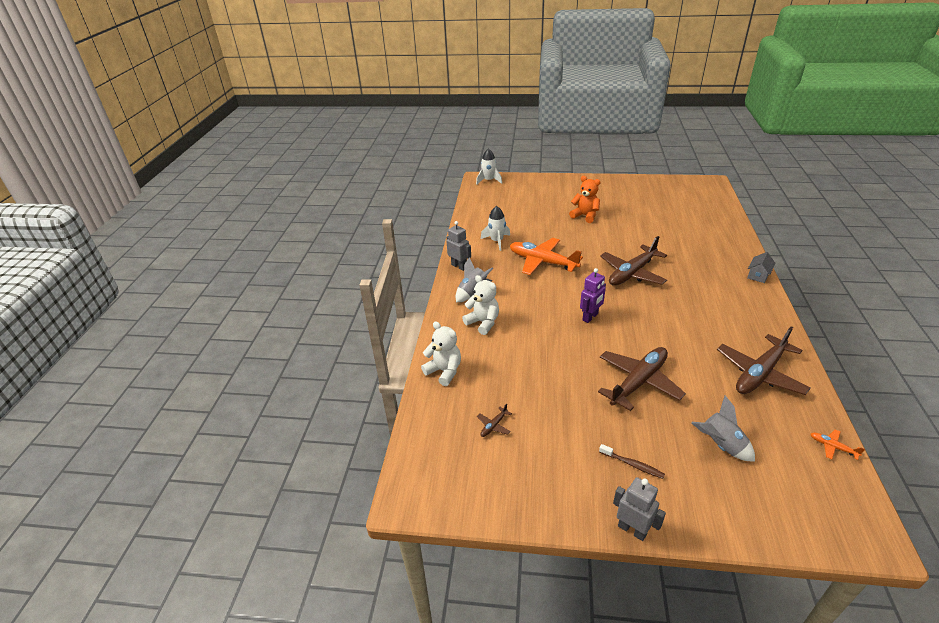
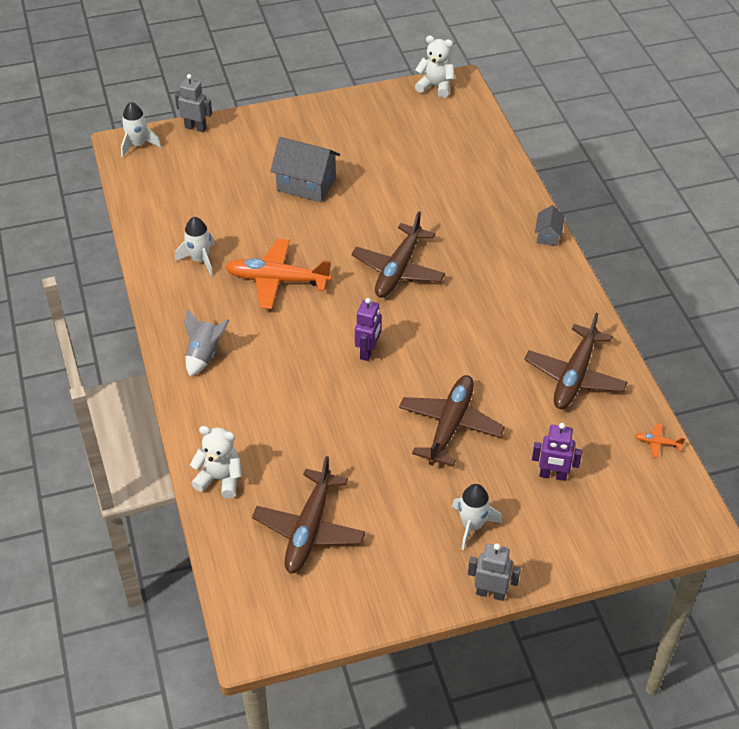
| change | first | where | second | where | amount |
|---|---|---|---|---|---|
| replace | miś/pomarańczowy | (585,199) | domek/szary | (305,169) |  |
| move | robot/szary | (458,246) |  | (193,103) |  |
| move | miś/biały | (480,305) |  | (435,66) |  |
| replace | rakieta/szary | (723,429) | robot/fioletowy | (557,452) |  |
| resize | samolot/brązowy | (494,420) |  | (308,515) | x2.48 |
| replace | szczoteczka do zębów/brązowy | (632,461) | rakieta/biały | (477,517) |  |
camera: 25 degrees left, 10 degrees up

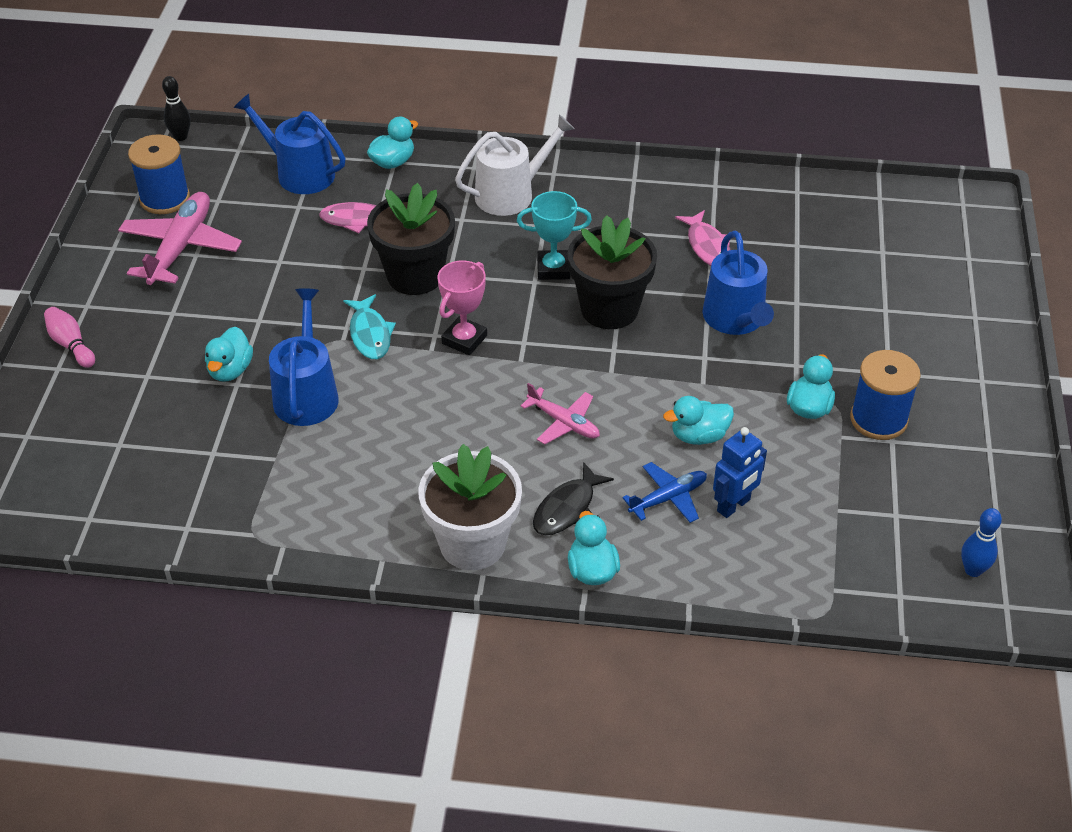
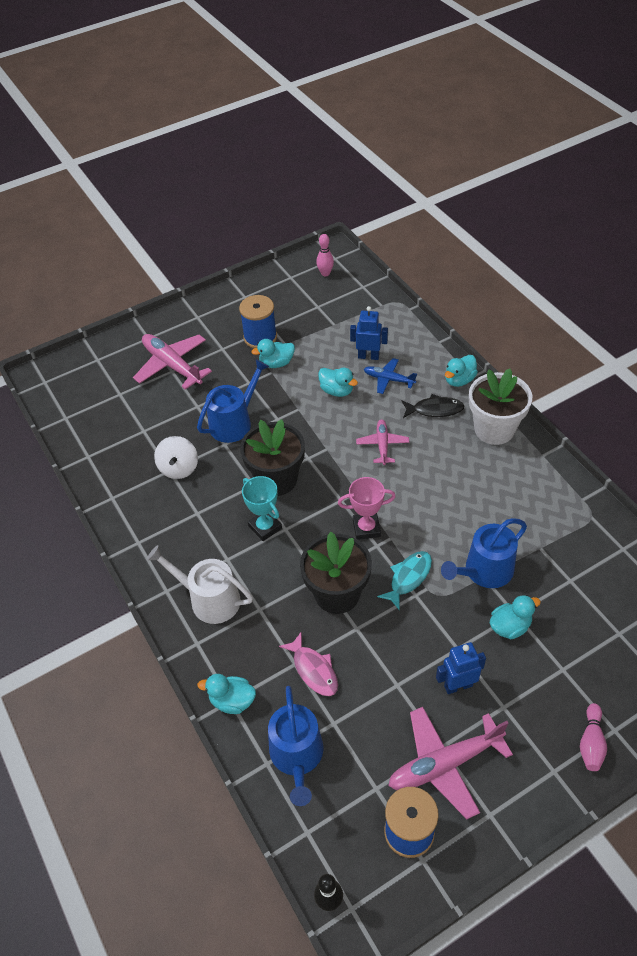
| change | first | where | second | where | amount |
|---|---|---|---|---|---|
| replace | ryba/różowy | (702,238) | bączek/biały | (176,457) |  |
| recolor | kręgiel/niebieski | (981,542) | kręgiel/różowy | (325,255) |  |
| insert |  |  | samolot/różowy | (172,362) |  |
| insert |  |  | robot/niebieski | (461,668) |  |
camera: 125 degrees left, 5 degrees up

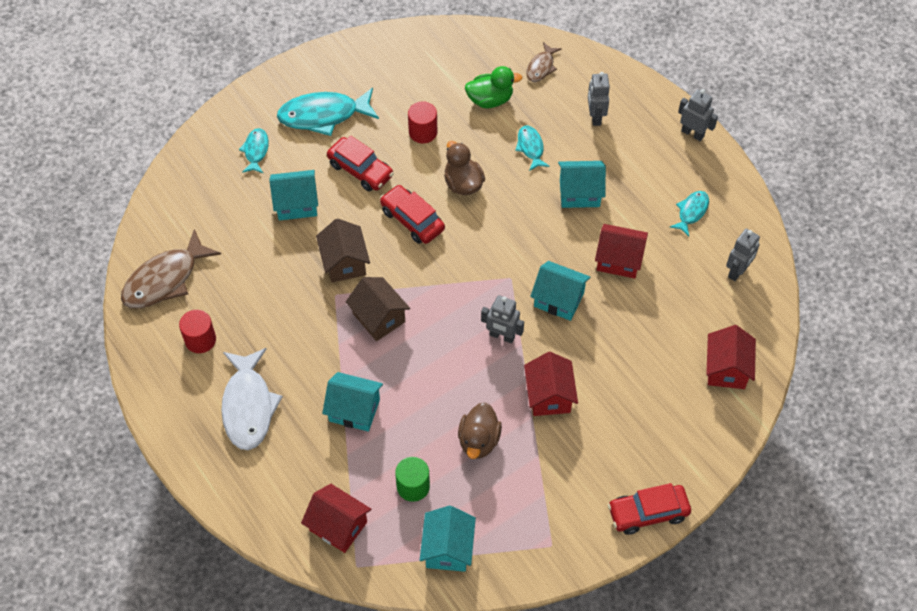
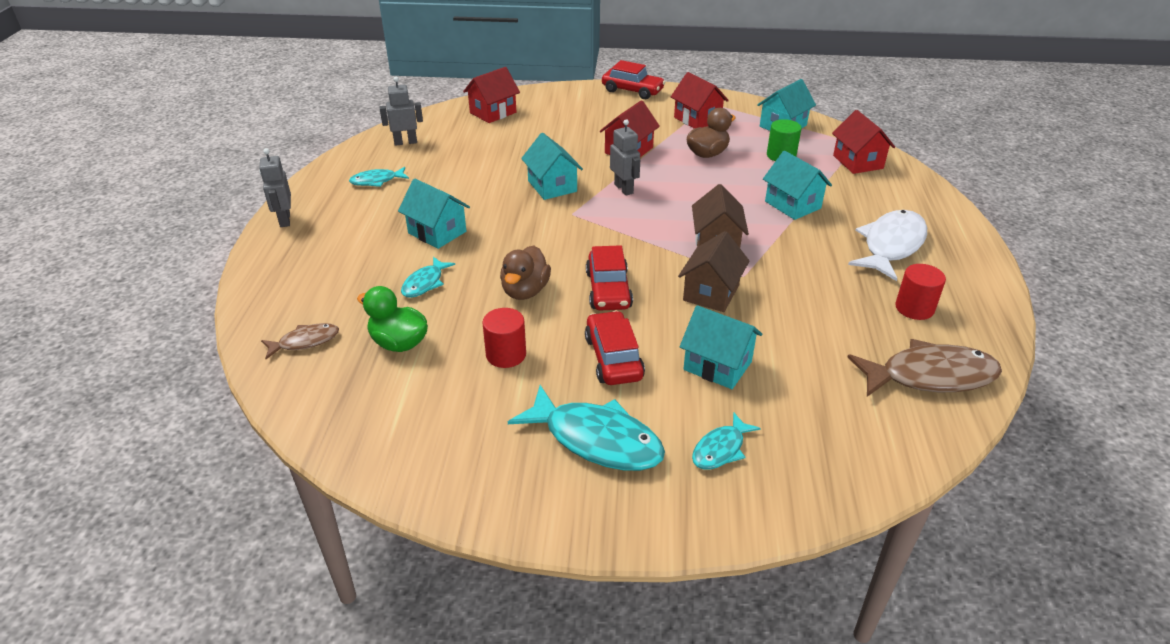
| change | first | where | second | where | amount |
|---|---|---|---|---|---|
| delete | robot/szary | (599,99) |  |  |  |
| move | domek/czerwony | (621,251) |  | (700,100) |  |
camera: 140 degrees left, 20 degrees down

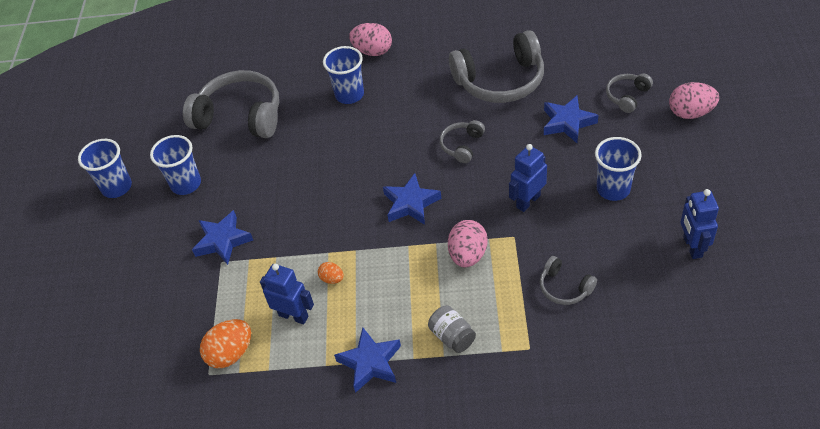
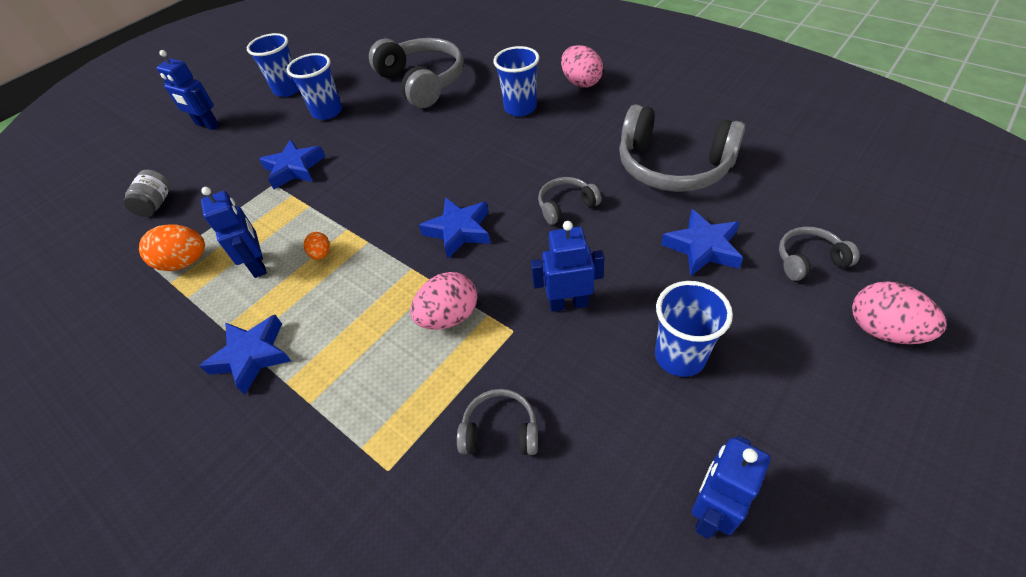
| change | first | where | second | where | amount |
|---|---|---|---|---|---|
| rotate | słuchawki/szary | (568,280) |  | (497,422) | 105 degrees clockwise |
| move | słoik/szary | (452,329) |  | (147,193) |  |
| insert |  |  | robot/niebieski | (187,90) |  |
camera: 40 degrees right, 0 degrees up

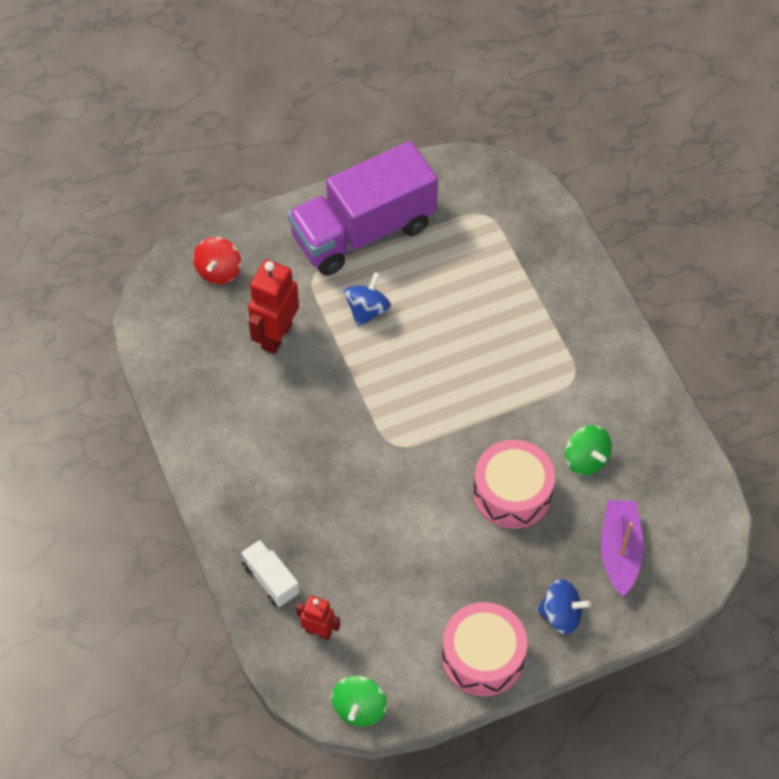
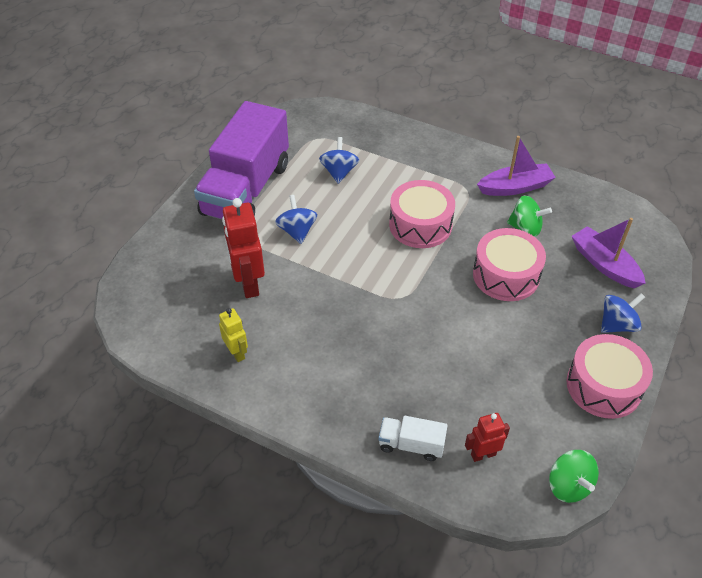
| change | first | where | second | where | amount |
|---|---|---|---|---|---|
| delete | bączek/czerwony | (217,260) |  |  |  |
| insert |  |  | łódka/fioletowy | (516,166) |  |
| insert |  |  | bączek/niebieski | (339,160) |  |
| insert |  |  | bęben/różowy | (422,214) |  |
| insert |  |  | robot/żółty | (233,335) |  |
camera: 40 degrees left, 10 degrees down

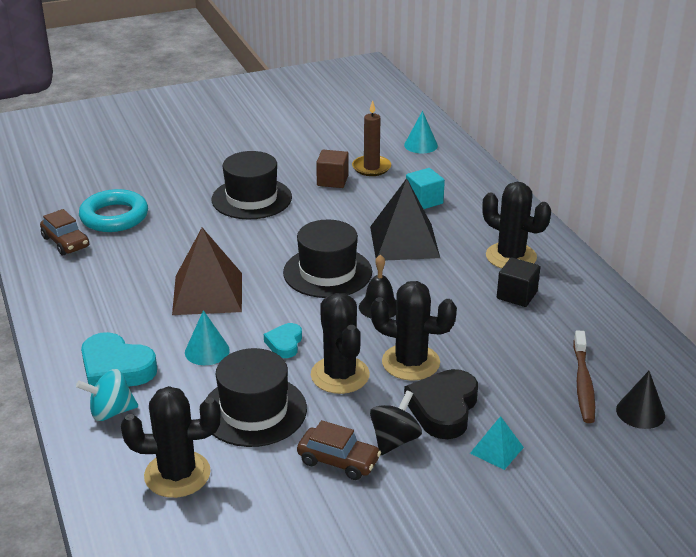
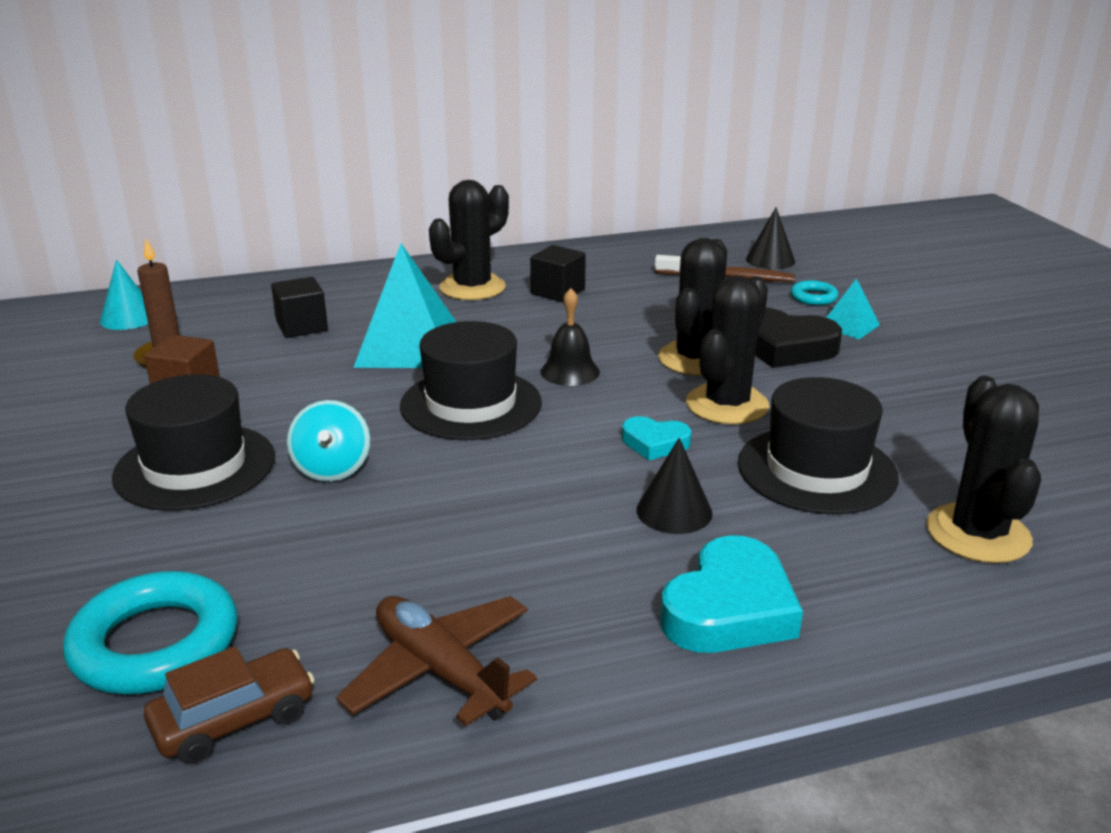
| change | first | where | second | where | amount |
|---|---|---|---|---|---|
| recolor | sześcian/turkusowy | (425,188) | sześcian/czarny | (299,307) |  |
| recolor | piramida/czarny | (405,219) | piramida/turkusowy | (404,306) |  |
| delete | piramida/brązowy | (207,271) |  |  |  |
| rotate | kaktus/czarny | (340,343) |  | (727,350) | 45 degrees counterclockwise |
| recolor | stożek/turkusowy | (207,337) | stożek/czarny | (674,486) |  |
| move | bączek/turkusowy | (107,395) |  | (328,441) |  |
| delete | bączek/czarny | (396,422) |  |  |  |
| delete | samochód/brązowy | (339,450) |  |  |  |
| insert |  |  | pierścień/turkusowy | (814,292) |  |
| insert |  |  | samolot/brązowy | (436,661) |  |
camera: 85 degrees left, 5 degrees down

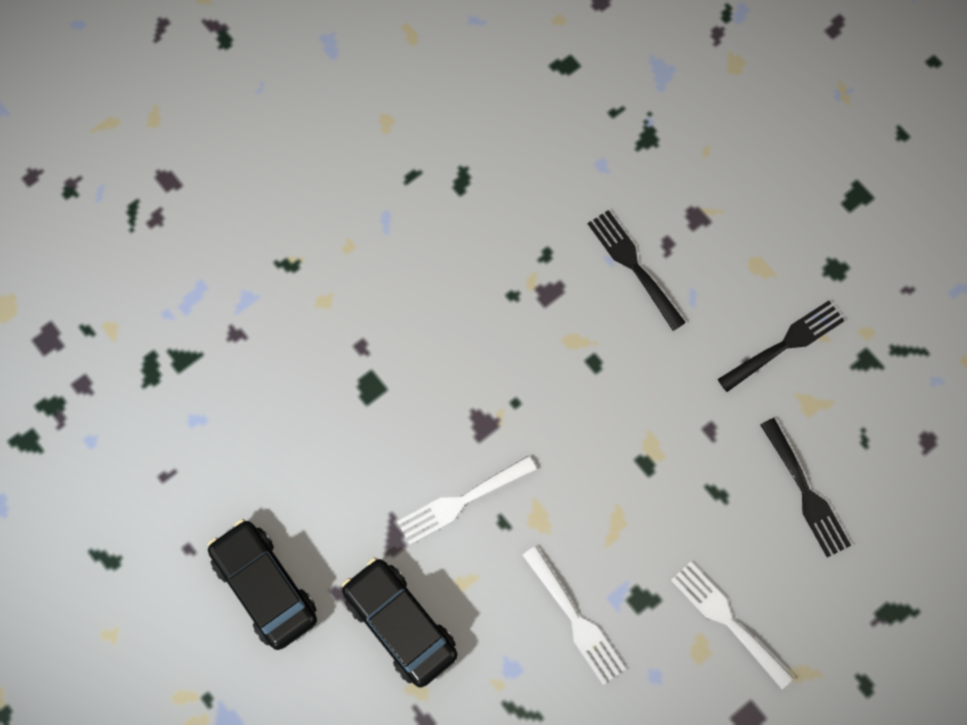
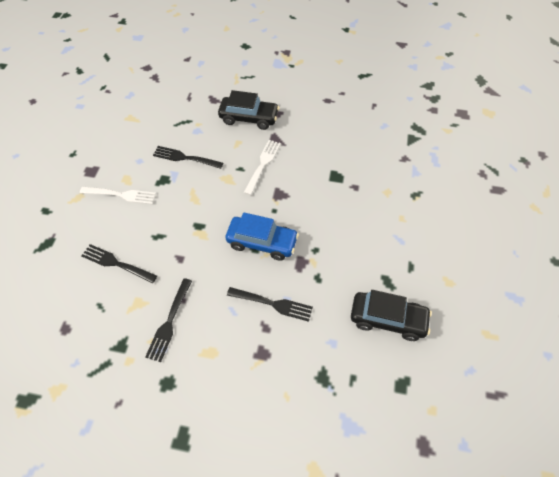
| change | first | where | second | where | amount |
|---|---|---|---|---|---|
| move | samochód/czarny | (262,584) |  | (391,315) |  |
| recolor | widelec/biały | (574,615) | widelec/czarny | (188,157) |  |
| insert |  |  | samochód/niebieski | (262,236) |  |
camera: 140 degrees right, 15 degrees down

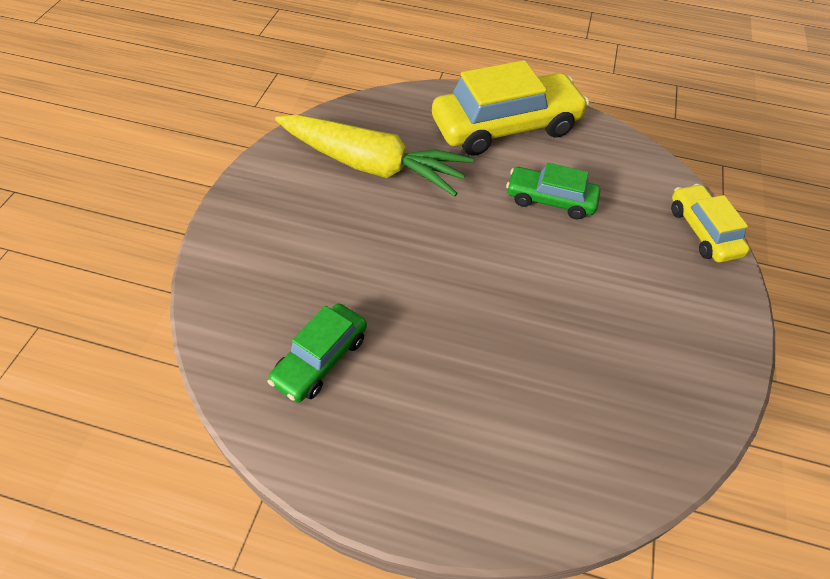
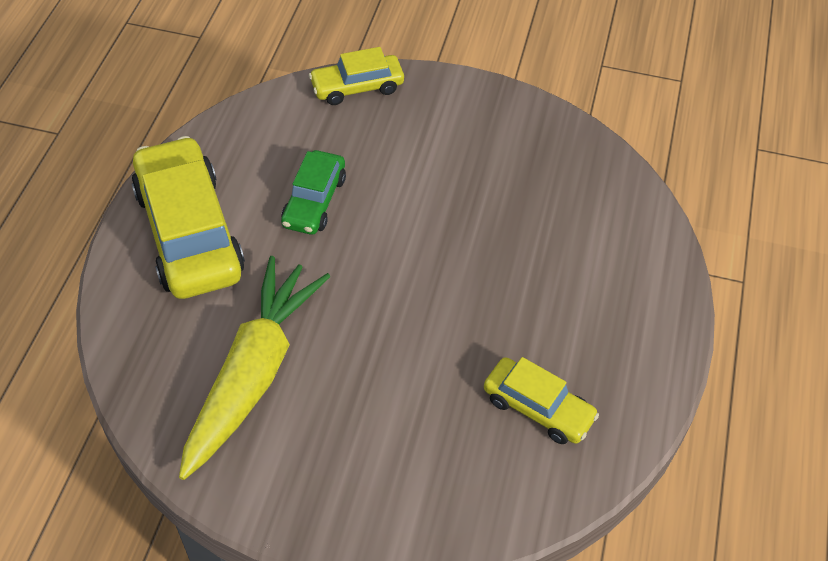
| change | first | where | second | where | amount |
|---|---|---|---|---|---|
| recolor | samochód/zielony | (317,352) | samochód/żółty | (541,400) |  |
camera: 90 degrees left, 0 degrees up

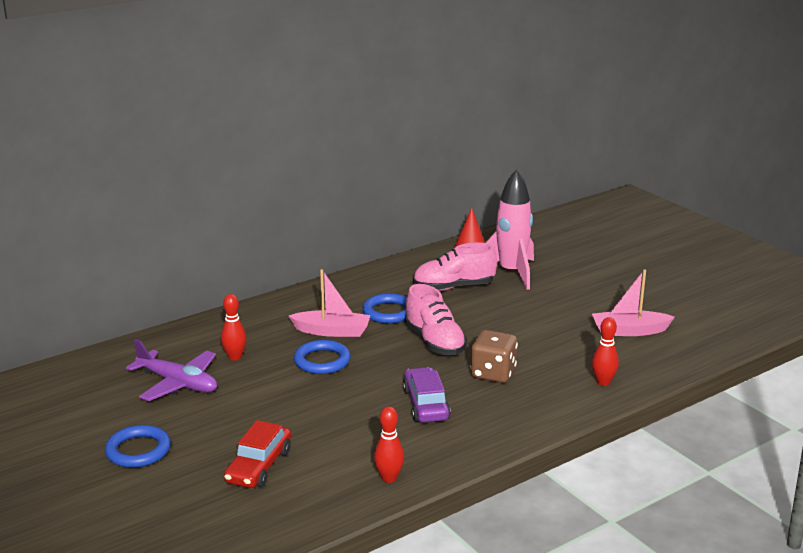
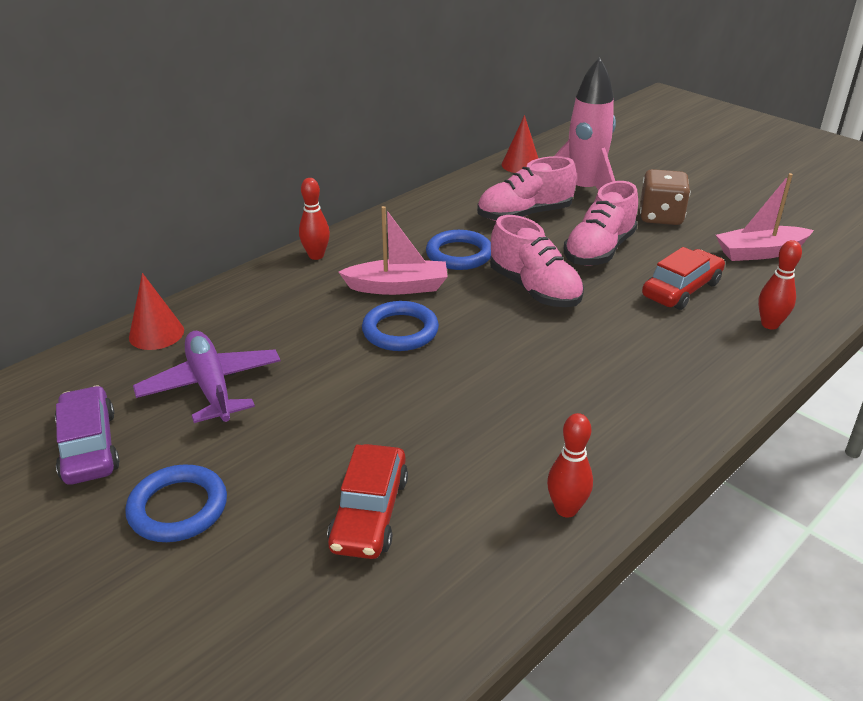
| change | first | where | second | where | amount |
|---|---|---|---|---|---|
| move | kręgiel/czerwony | (234,327) |  | (314,219) |  |
| move | kostka do gry/brązowy | (494,356) |  | (665,197) |  |
| rotate | samolot/fioletowy | (171,370) |  | (207,377) | 135 degrees counterclockwise |
| move | samochód/fioletowy | (427,395) |  | (87,435) |  |
| insert |  |  | but/różowy | (601,223) |  |
| insert |  |  | samochód/czerwony | (683,278) |  |
| insert |  |  | stożek/czerwony | (156,311) |  |
camera: 10 degrees left, 10 degrees up

